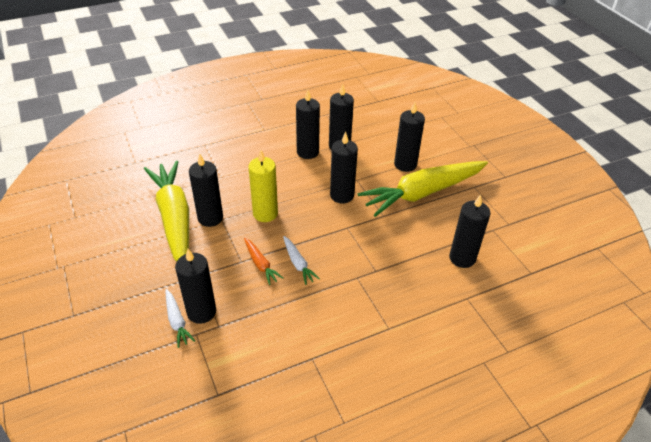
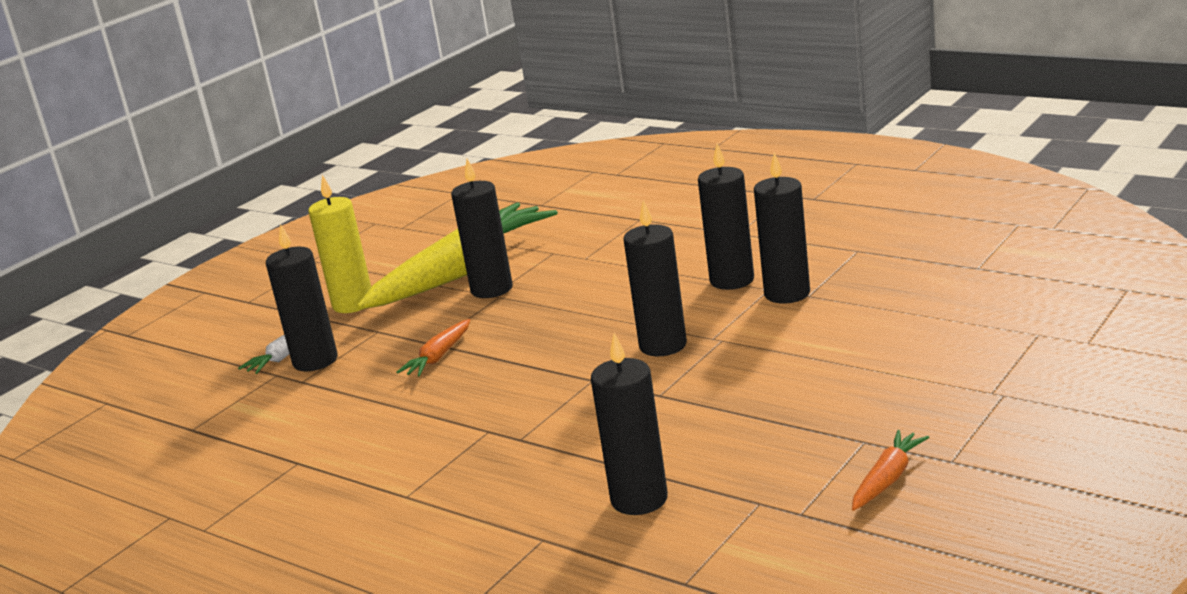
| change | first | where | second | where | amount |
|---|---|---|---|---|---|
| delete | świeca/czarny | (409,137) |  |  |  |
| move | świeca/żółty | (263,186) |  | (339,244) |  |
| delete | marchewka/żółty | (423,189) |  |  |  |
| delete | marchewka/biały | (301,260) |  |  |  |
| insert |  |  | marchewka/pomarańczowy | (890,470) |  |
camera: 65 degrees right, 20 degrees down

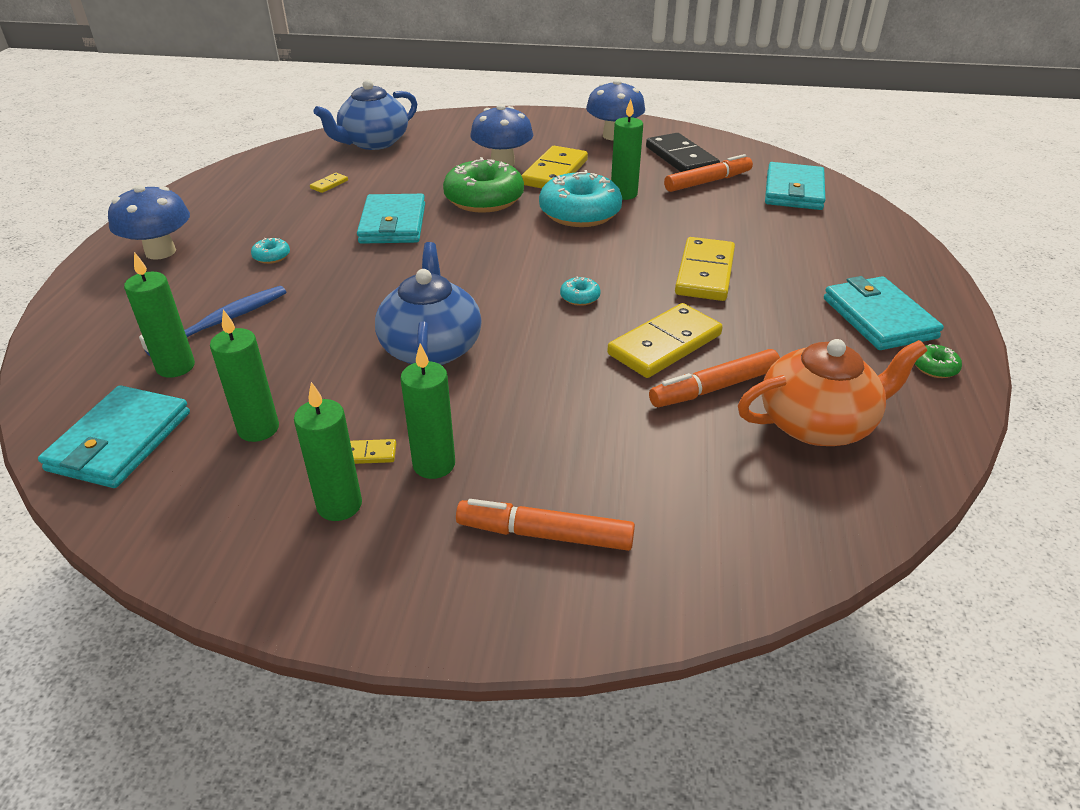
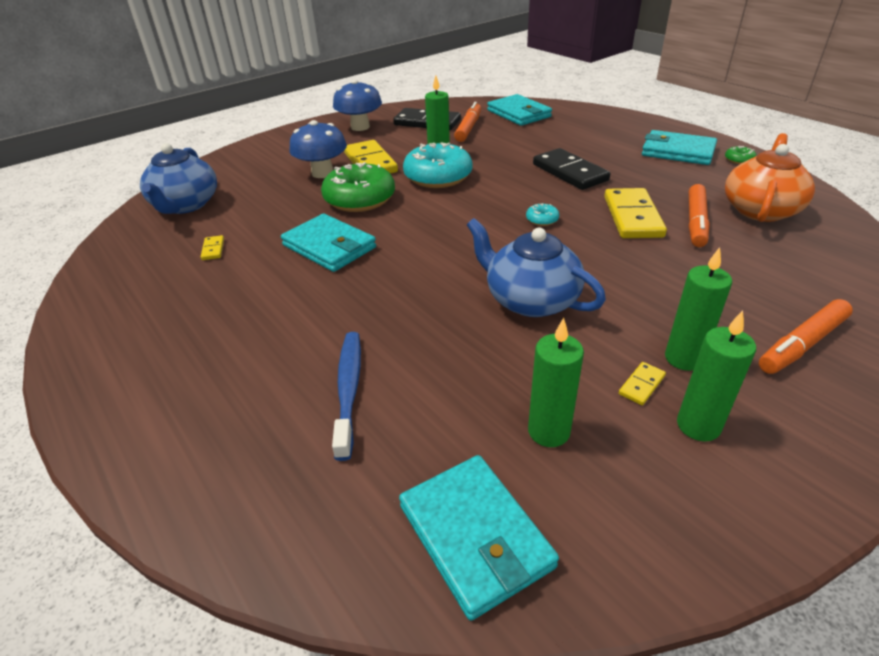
| change | first | where | second | where | amount |
|---|---|---|---|---|---|
| delete | grzyb/niebieski | (149,222) |  |  |  |
| recolor | kostka domina/żółty | (705,269) | kostka domina/czarny | (571,169) |  |
| delete | donut/turkusowy | (270,251) |  |  |  |
| delete | świeca/zielony | (159,315) |  |  |  |
camera: 45 degrees left, 0 degrees up

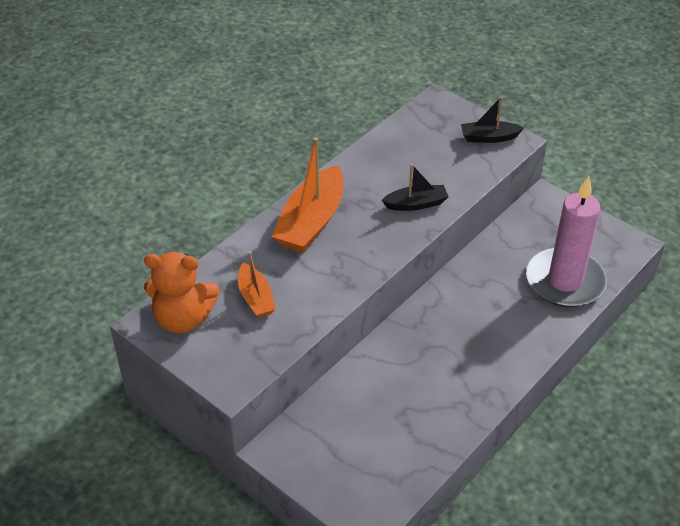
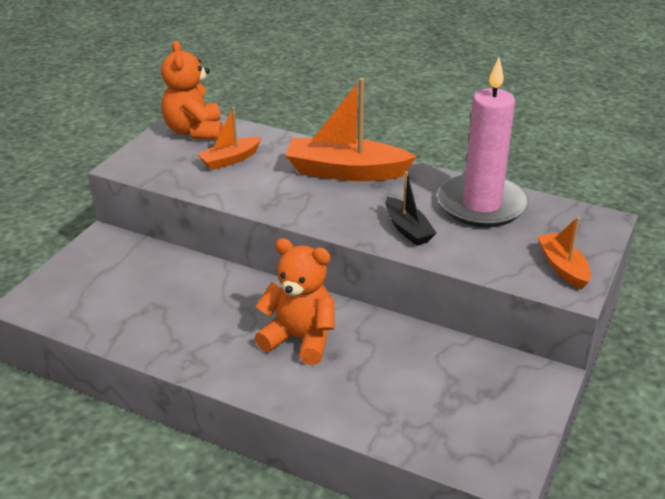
| change | first | where | second | where | amount |
|---|---|---|---|---|---|
| recolor | łódka/czarny | (492,120) | łódka/pomarańczowy | (564,253) |  |
| move | świeca/różowy | (566,241) |  | (483,142) |  |
| insert |  |  | miś/pomarańczowy | (295,301) |  |
camera: 75 degrees right, 10 degrees down

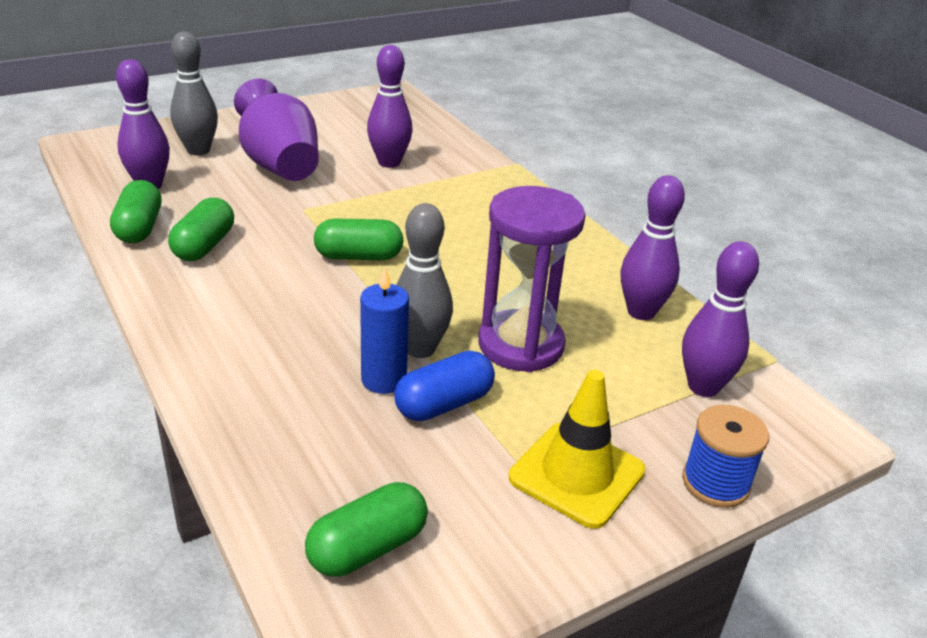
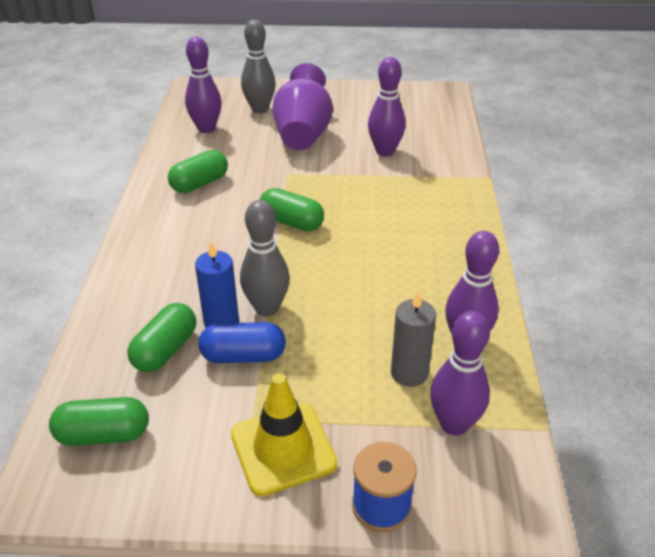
| change | first | where | second | where | amount |
|---|---|---|---|---|---|
| move | kapsułka/zielony | (136,211) |  | (161,337) |  |
| delete | klepsydra/fioletowy | (532,279) |  |  |  |
| insert |  |  | świeca/szary | (413,338) |  |
camera: 35 degrees right, 5 degrees up

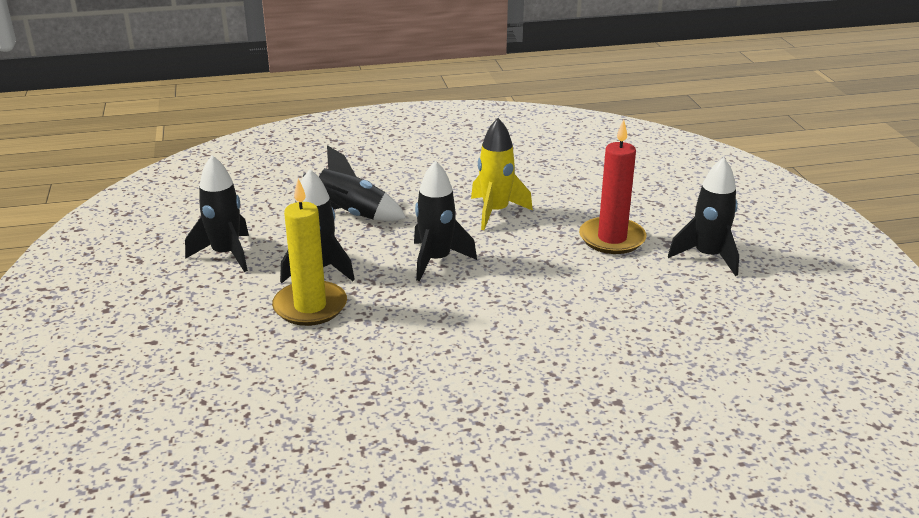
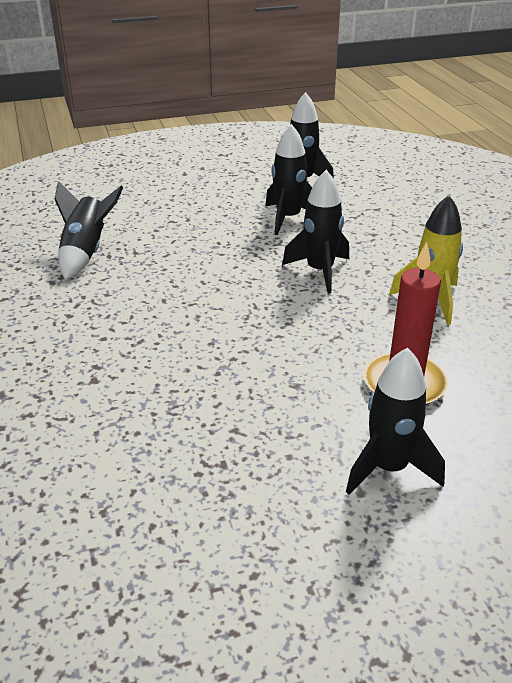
| change | first | where | second | where | amount |
|---|---|---|---|---|---|
| move | rakieta/czarny | (354,183) |  | (89,230) |  |
| delete | świeca/żółty | (309,252) |  |  |  |
camera: 85 degrees right, 5 degrees up

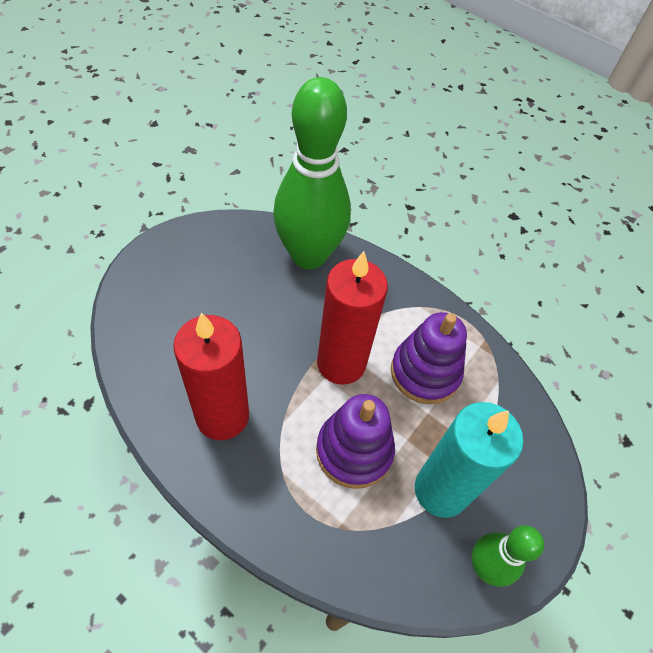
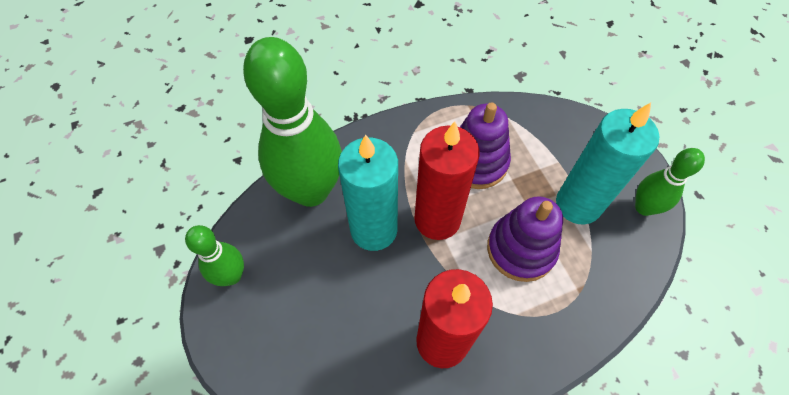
| change | first | where | second | where | amount |
|---|---|---|---|---|---|
| insert |  |  | świeca/turkusowy | (368,192) |  |
| insert |  |  | kręgiel/zielony | (214,255) |  |
camera: 55 degrees left, 5 degrees up

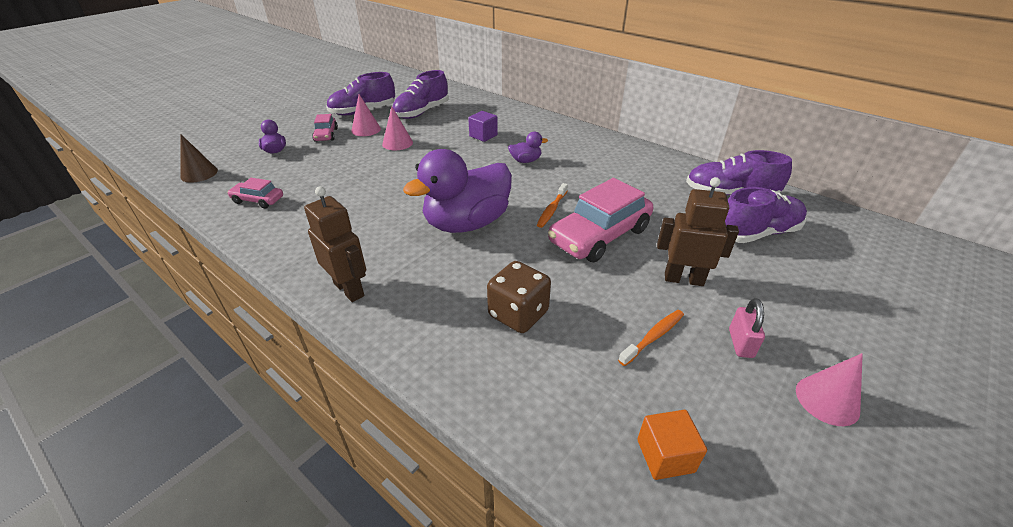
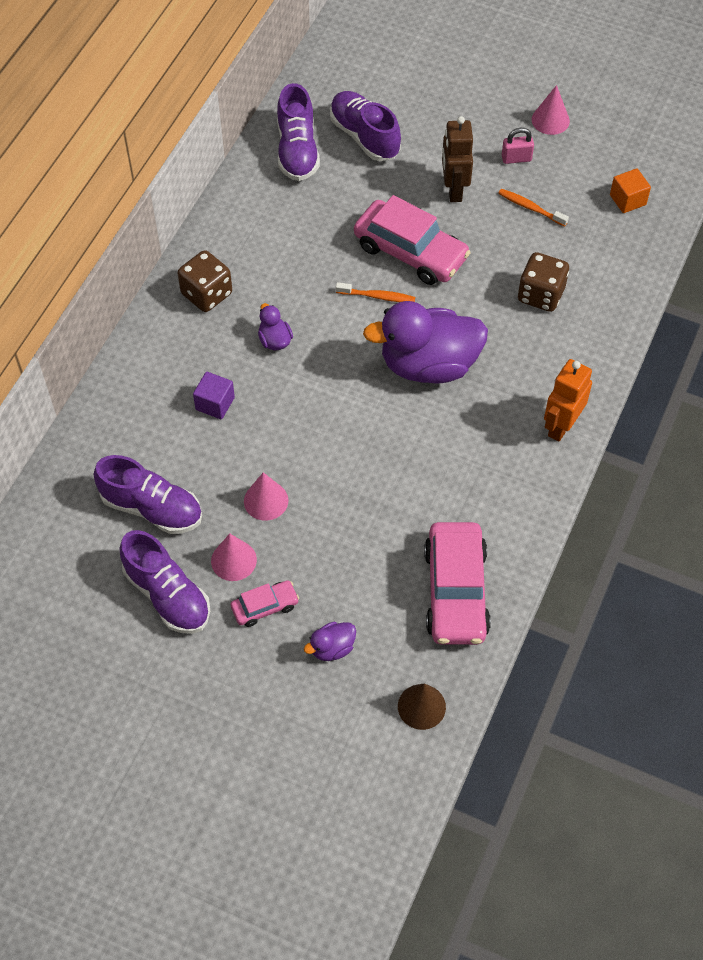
| change | first | where | second | where | amount |
|---|---|---|---|---|---|
| rotate | kaczka/fioletowy | (457,191) |  | (425,342) | 135 degrees clockwise |
| resize | samochód/różowy | (255,193) |  | (457,583) | x2.00 |
| recolor | robot/brązowy | (335,244) | robot/pomarańczowy | (568,400) |  |
| insert |  |  | kostka do gry/brązowy | (205,281) |  |
camera: 105 degrees left, 20 degrees up

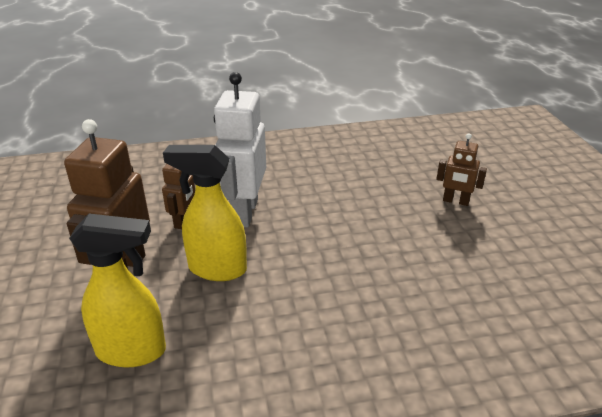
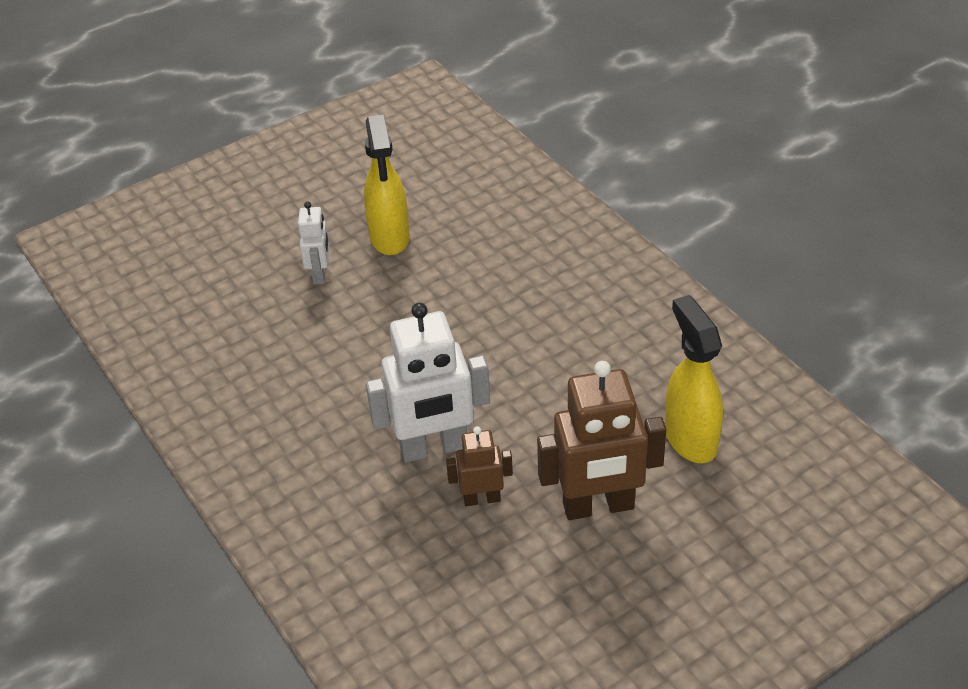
| change | first | where | second | where | amount |
|---|---|---|---|---|---|
| recolor | robot/brązowy | (461,169) | robot/biały | (313,243) |  |
| move | spryskiwacz/żółty | (205,213) |  | (387,185) |  |
camera: 110 degrees left, 10 degrees up

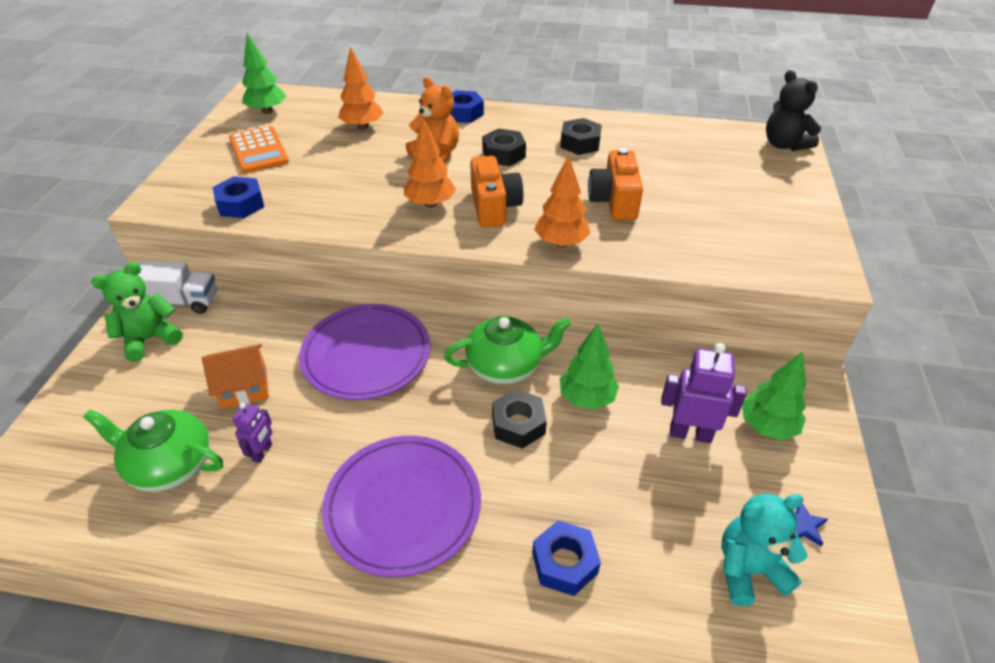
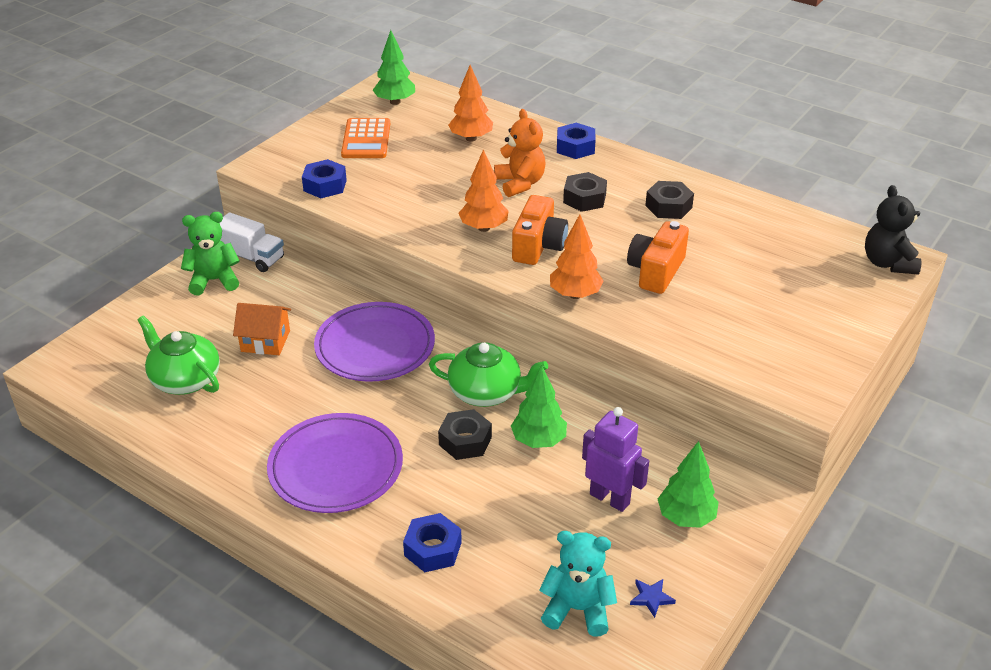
| change | first | where | second | where | amount |
|---|---|---|---|---|---|
| delete | robot/fioletowy | (253,433) |  |  |  |
camera: 25 degrees right, 5 degrees down

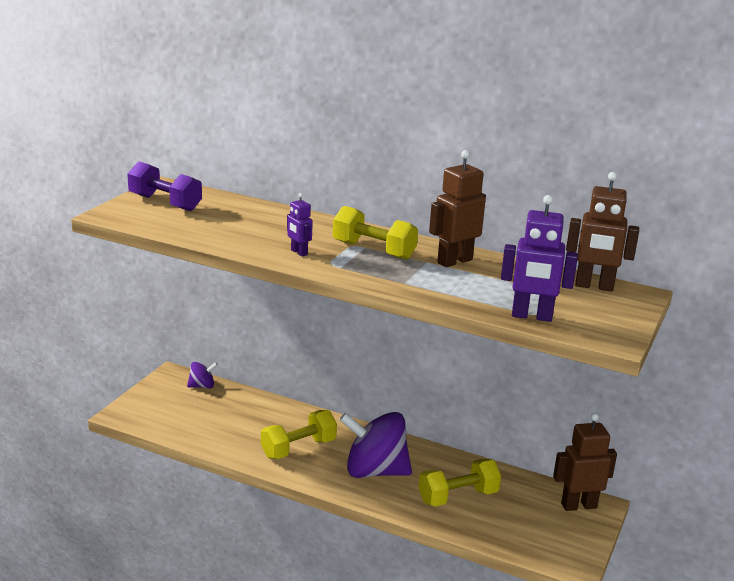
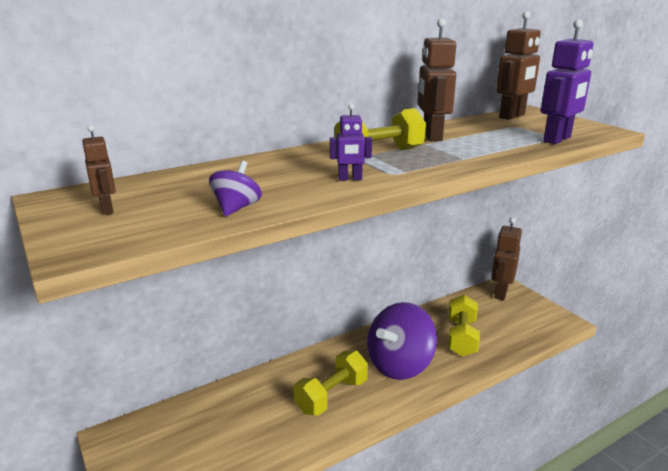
| change | first | where | second | where | amount |
|---|---|---|---|---|---|
| replace | hantel/fioletowy | (164,186) | robot/brązowy | (99,170) |  |
| move | bączek/fioletowy | (202,375) |  | (235,188) |  |
| rotate | hantel/żółty | (299,434) |  | (330,383) | 45 degrees clockwise |
camera: 55 degrees left, 0 degrees up

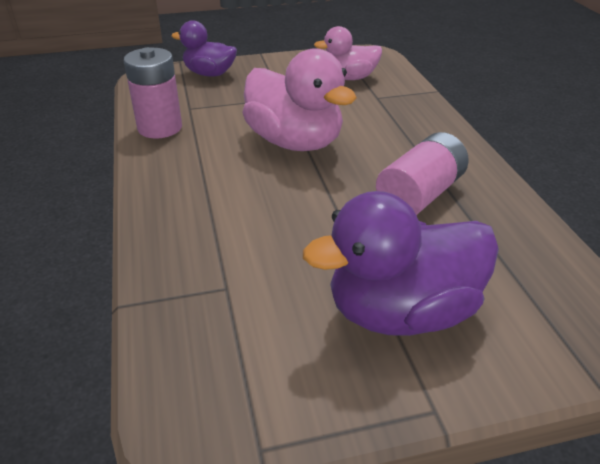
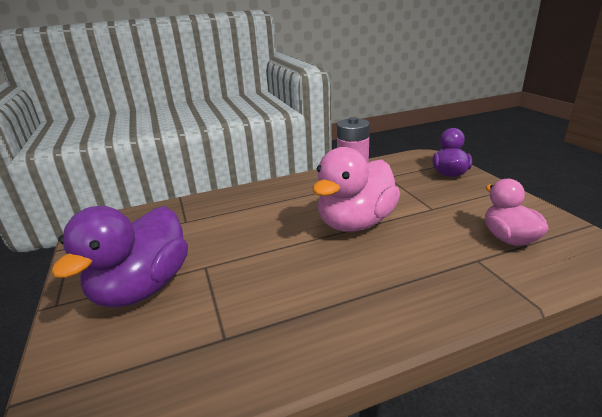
| change | first | where | second | where | amount |
|---|---|---|---|---|---|
| delete | bateria/różowy | (422,173) |  |  |  |
| rotate | kaczka/fioletowy | (401,263) |  | (119,257) | 135 degrees counterclockwise |
camera: 85 degrees right, 10 degrees down

